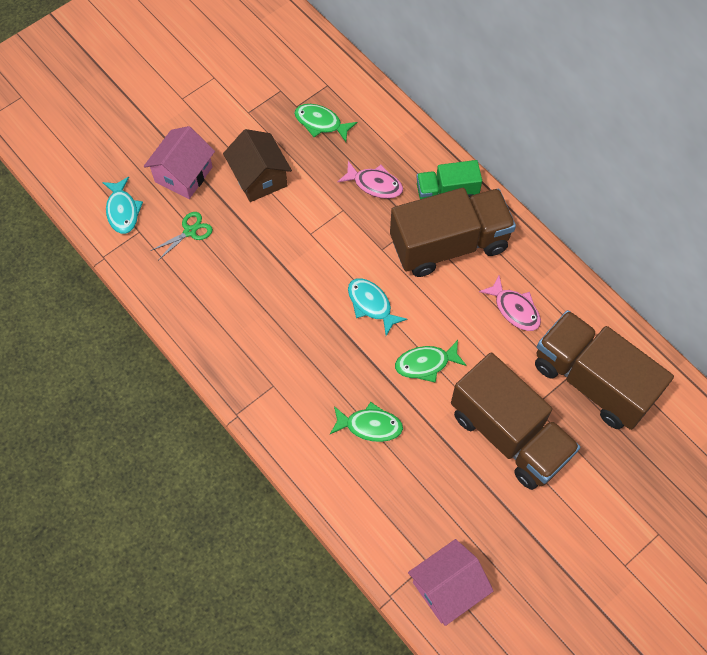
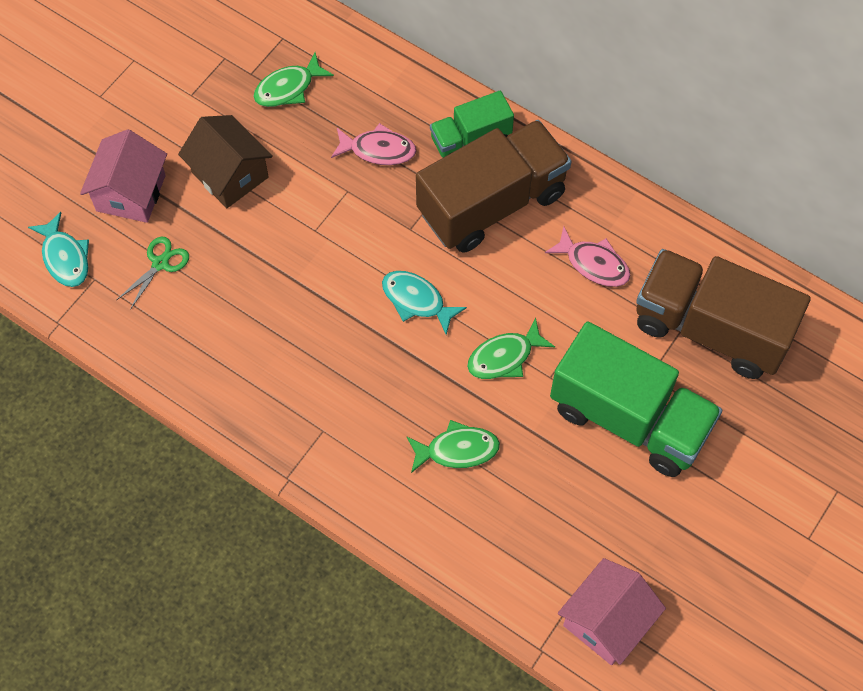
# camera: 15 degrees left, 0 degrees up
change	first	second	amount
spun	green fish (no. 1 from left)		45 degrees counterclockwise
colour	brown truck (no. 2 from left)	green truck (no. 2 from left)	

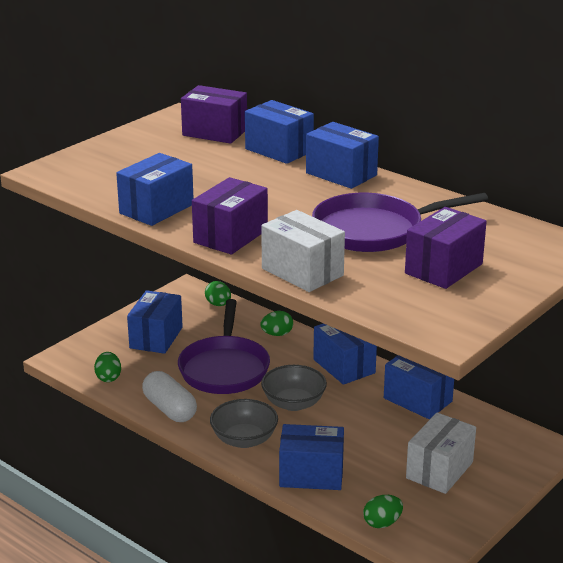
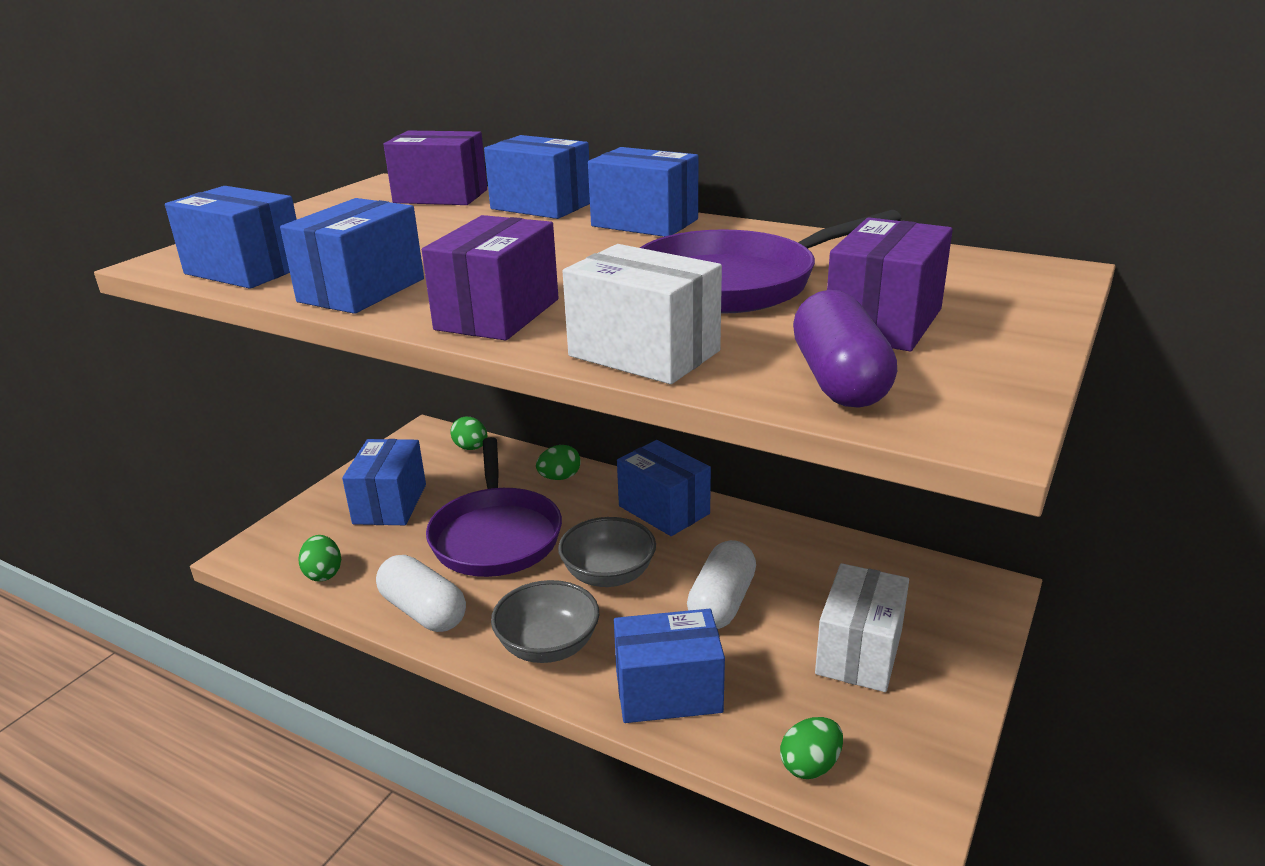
# camera: 10 degrees left, 0 degrees up
change	first	second	amount
relocated	blue box (no. 7 from left in the first image)	blue box (no. 1 from left)	
appeared		white capsule (no. 2 from left)	
appeared		purple capsule	

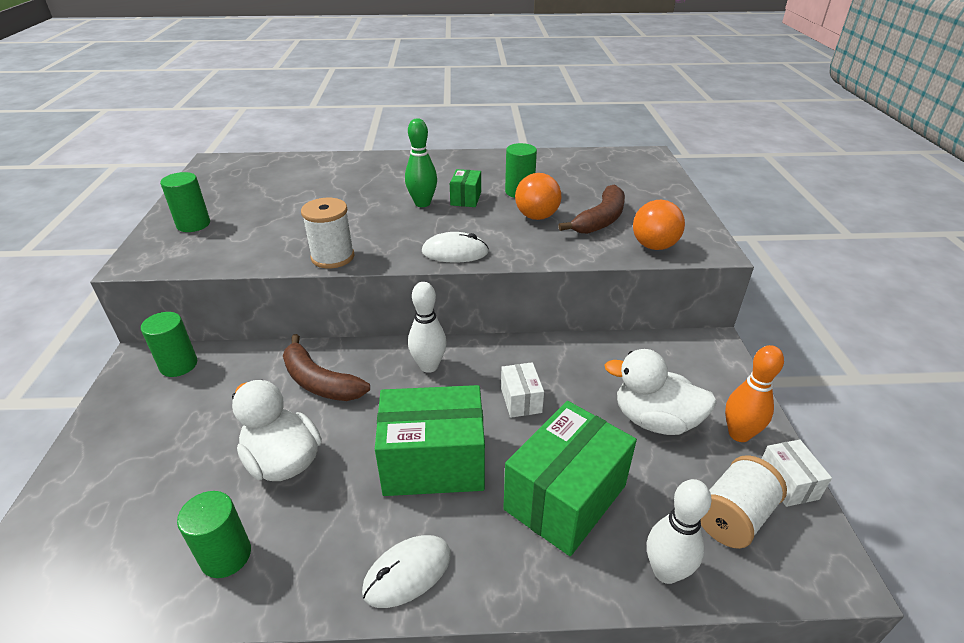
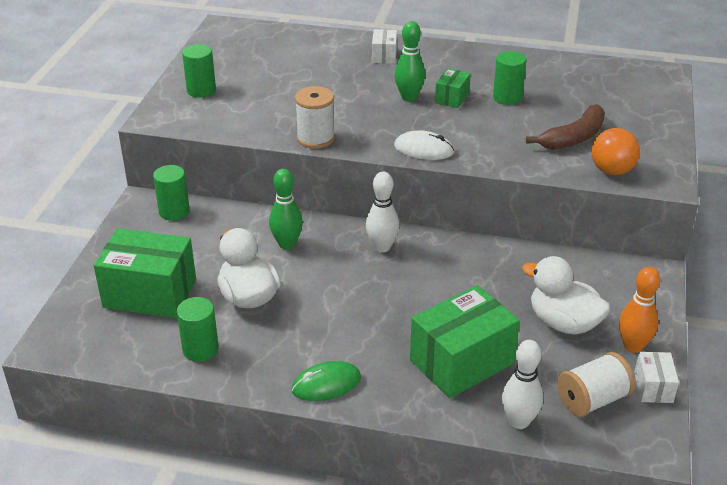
# camera: 15 degrees right, 0 degrees up
change	first	second	amount
exchanged	brown banana (no. 1 from left)	green bowling pin (no. 1 from left)	
colour	white mouse (no. 1 from left)	green mouse	
relocated	green box (no. 1 from left)		
relocated	white box (no. 1 from left)		
missing	orange ball (no. 1 from left)		

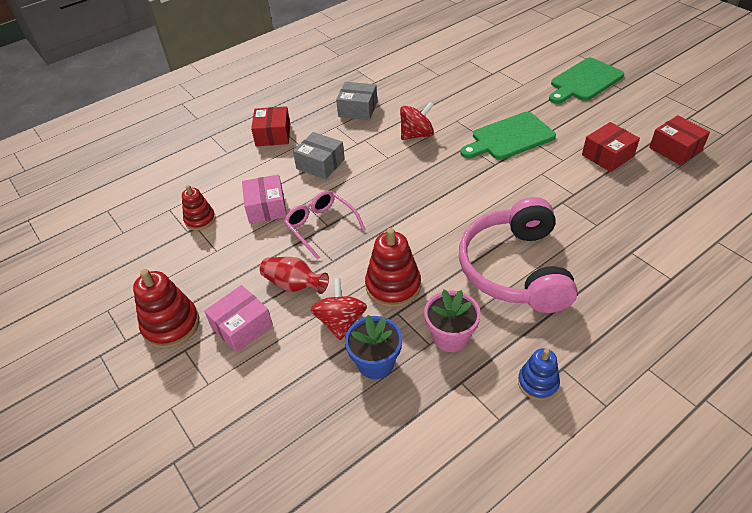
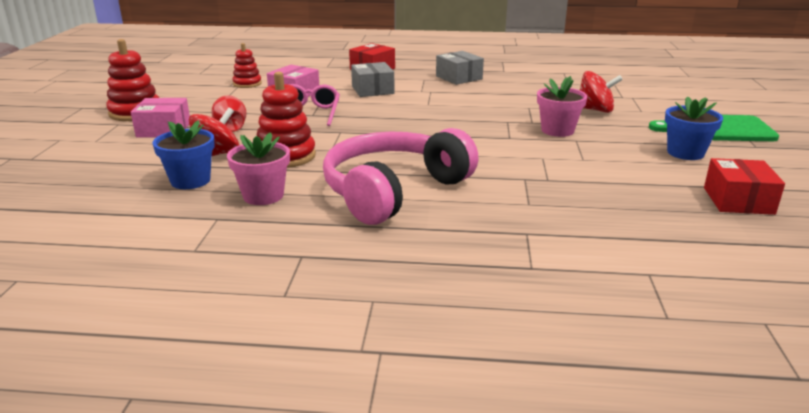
# camera: 40 degrees right, 20 degrees down
change	first	second	amount
relocated	red spinning top (no. 2 from left)		
exchanged	green cutting board (no. 1 from left)	pink flower pot (no. 2 from left)	
missing	blue stacking toy		
missing	red box (no. 2 from left)		
appeared		blue flower pot (no. 2 from left)	

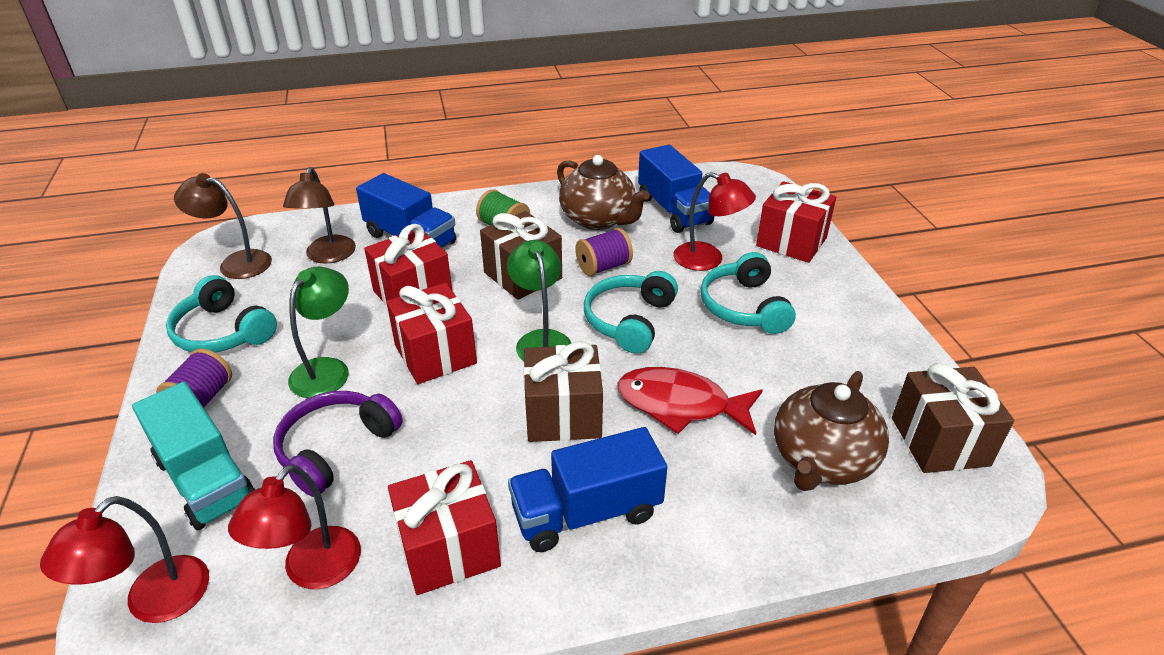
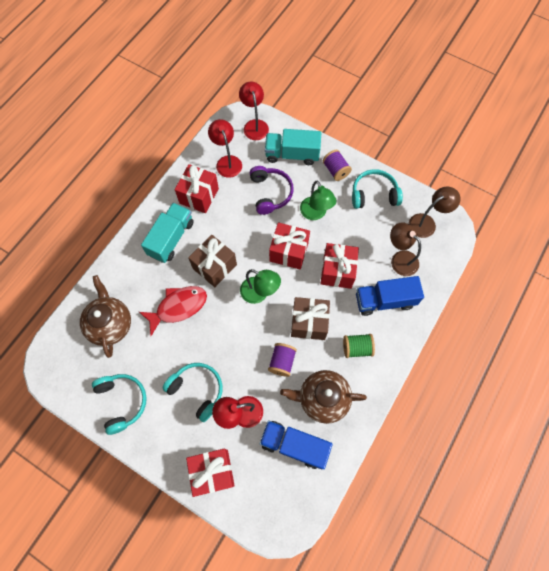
# camera: 135 degrees right, 30 degrees up
change	first	second	amount
colour	blue truck (no. 2 from left)	turquoise truck (no. 1 from left)	
relocated	turquoise headphones (no. 2 from left in the first image)	turquoise headphones (no. 1 from left)	
missing	brown gift (no. 3 from left)		

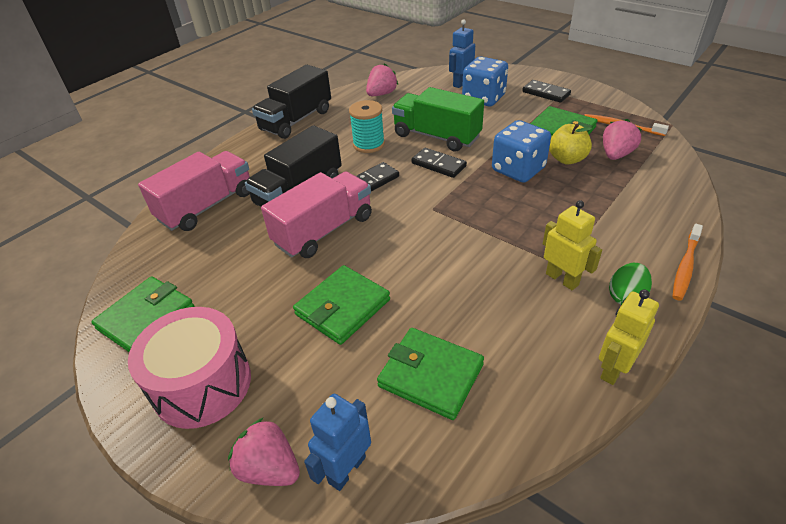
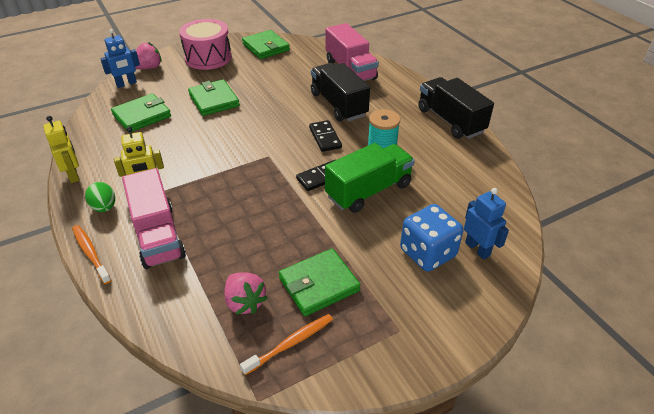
# camera: 110 degrees right, 0 degrees up
change	first	second	amount
relocated	pink truck (no. 2 from left in the first image)	pink truck (no. 1 from left)	
spun	blue robot (no. 1 from left)		90 degrees clockwise
missing	pink strawberry (no. 2 from left)		
missing	blue dice (no. 2 from left)		
missing	black domino (no. 3 from left)		
missing	yellow apple		

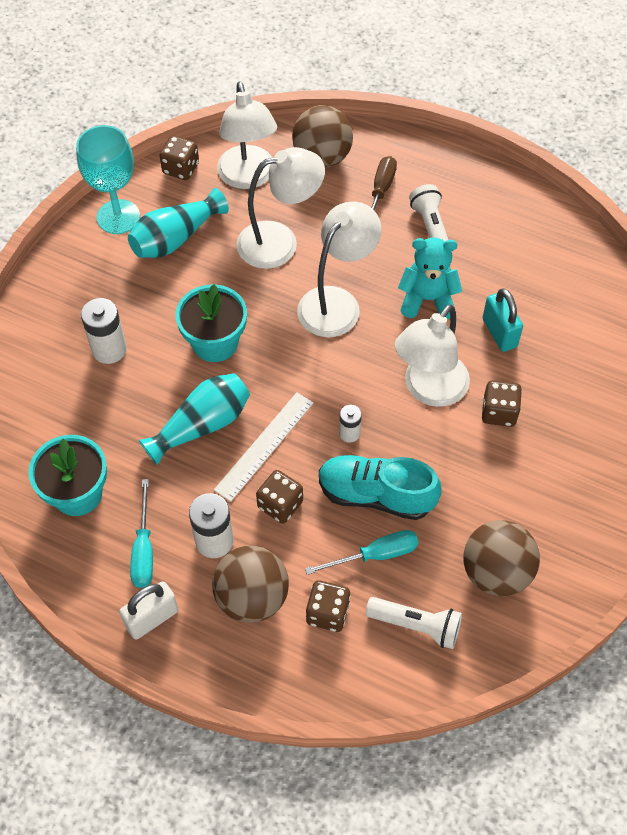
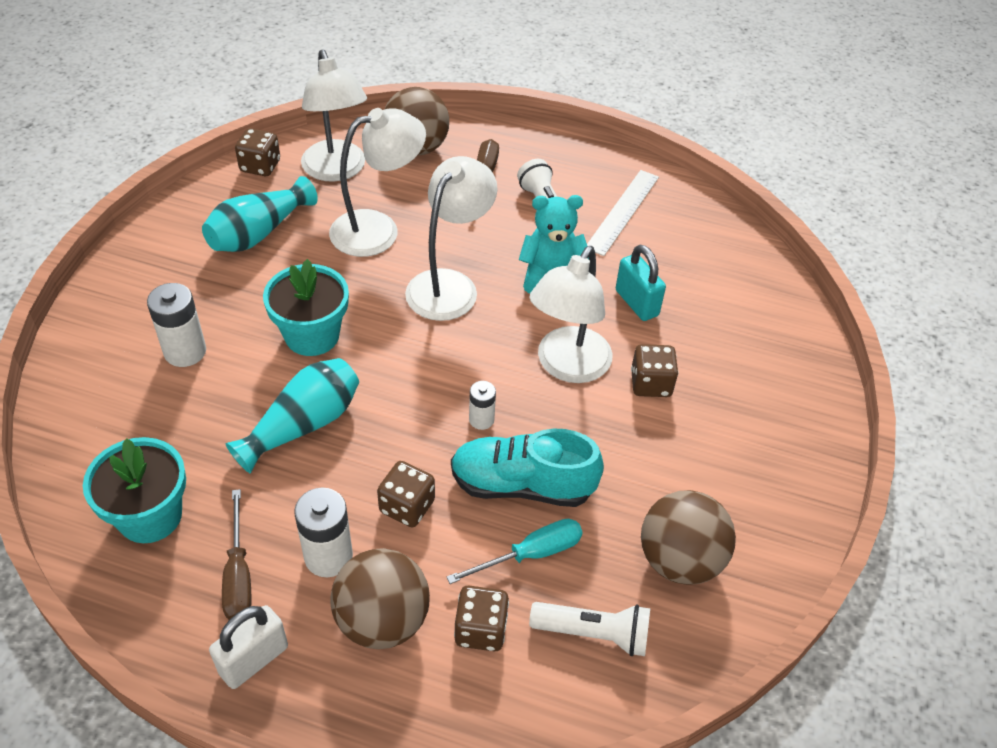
# camera: 10 degrees left, 10 degrees down
change	first	second	amount
missing	turquoise goblet		
colour	turquoise screwdriver (no. 1 from left)	brown screwdriver (no. 1 from left)	
relocated	white ruler		

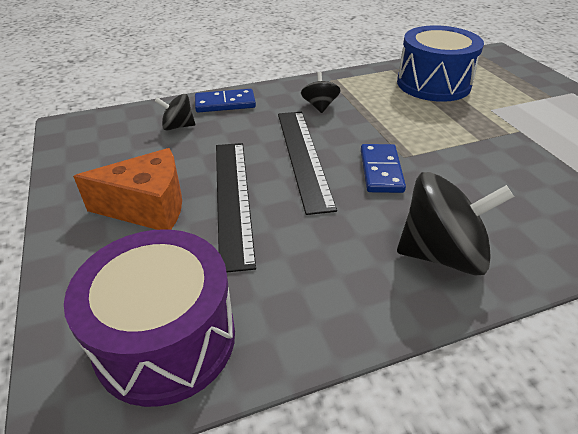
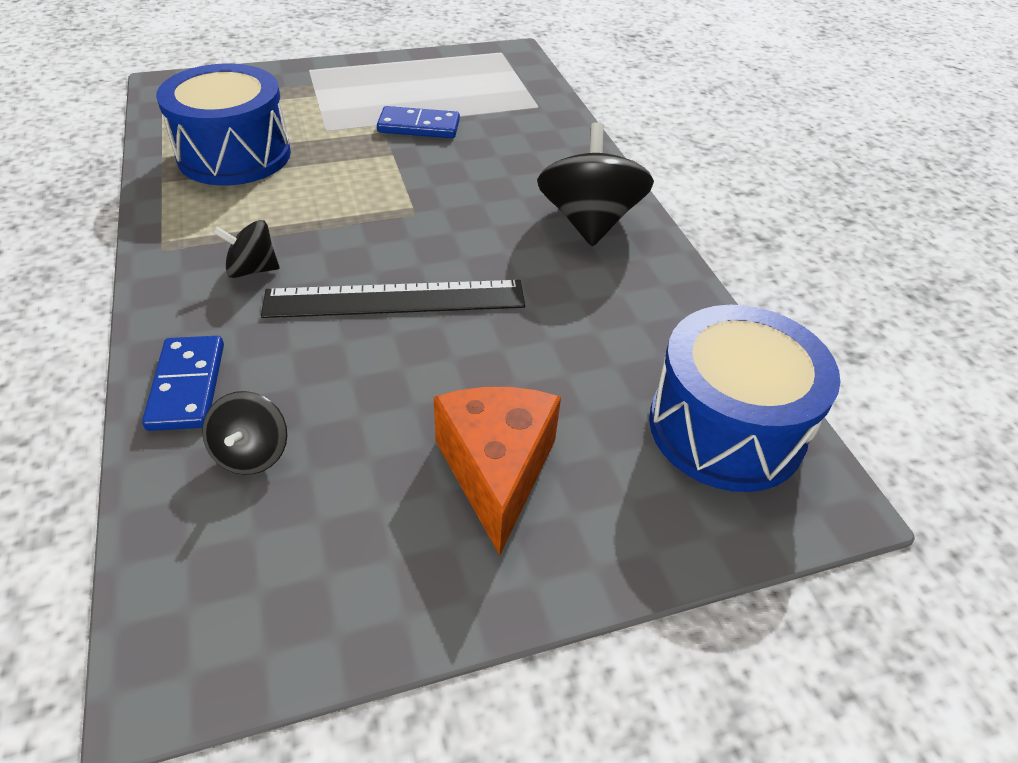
# camera: 90 degrees left, 5 degrees up
change	first	second	amount
colour	purple drum	blue drum (no. 2 from left)	
missing	black ruler (no. 1 from left)		
relocated	blue domino (no. 2 from left)		

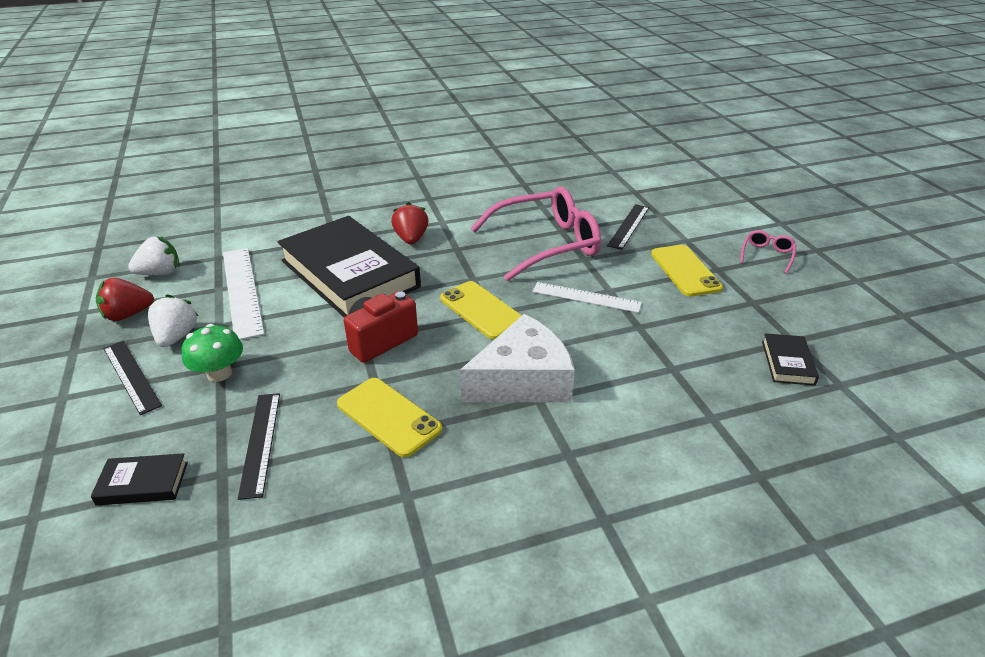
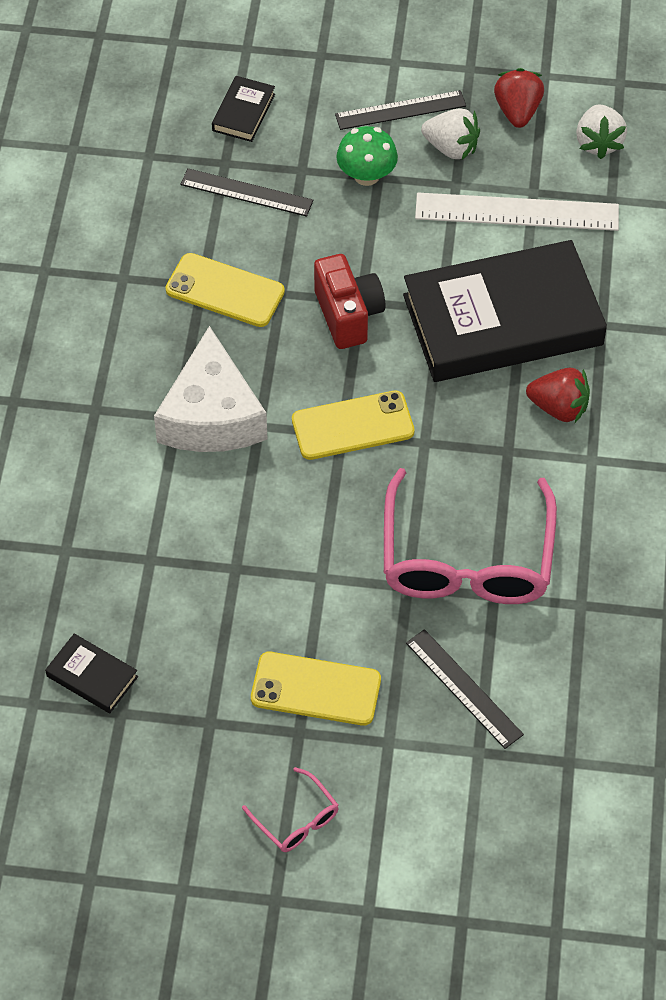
# camera: 115 degrees right, 20 degrees up
change	first	second	amount
spun	yellow phone (no. 1 from left)		45 degrees clockwise
missing	white ruler (no. 2 from left)		

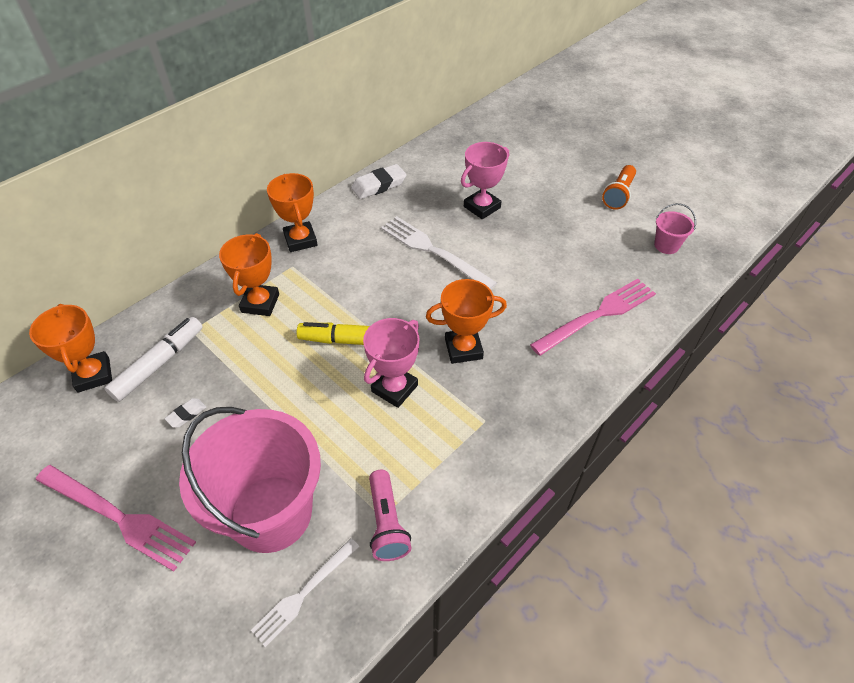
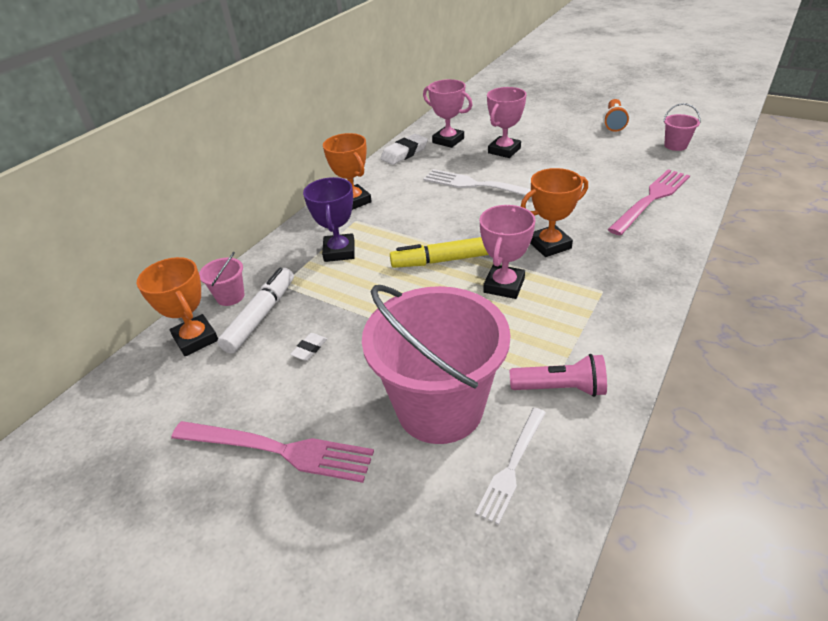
# camera: 10 degrees left, 10 degrees down
change	first	second	amount
colour	orange trophy (no. 2 from left)	purple trophy	
spun	pink flashlight		60 degrees counterclockwise
appeared		pink bucket (no. 1 from left)	
appeared		pink trophy (no. 1 from left)	

